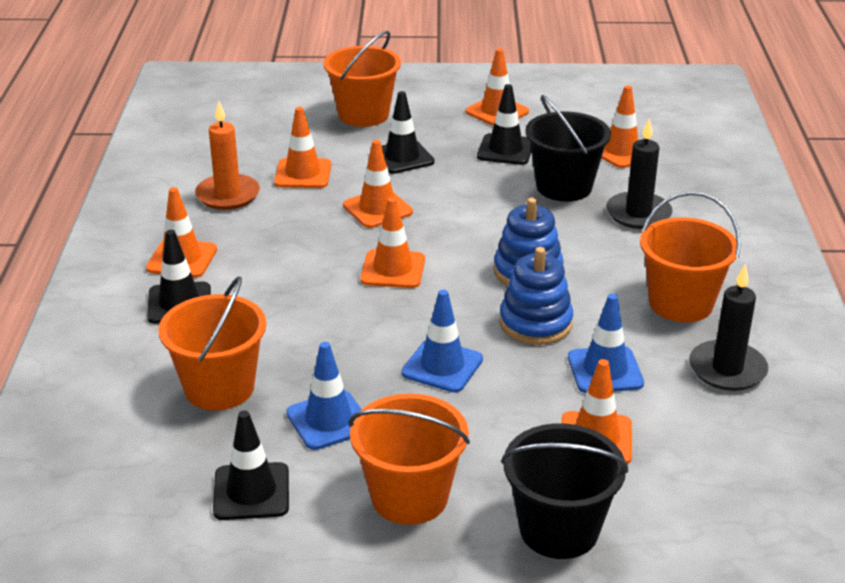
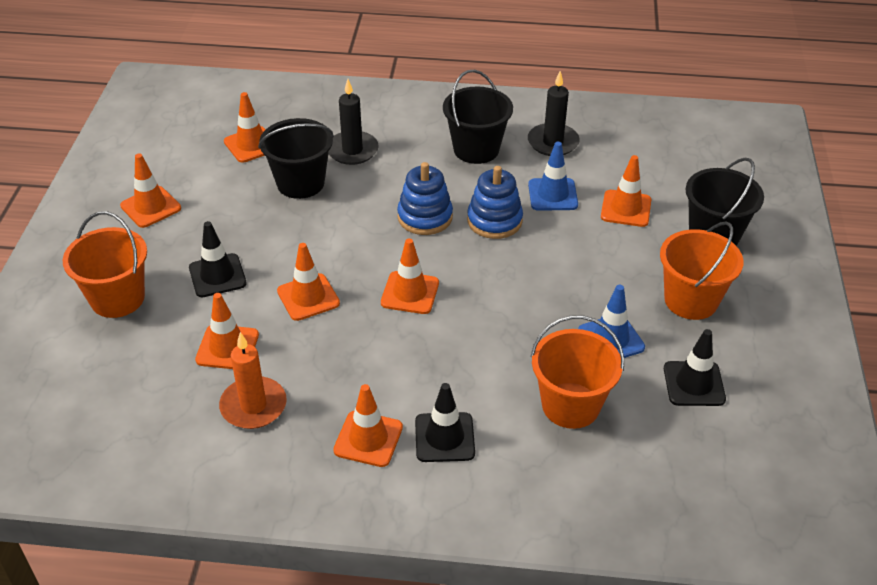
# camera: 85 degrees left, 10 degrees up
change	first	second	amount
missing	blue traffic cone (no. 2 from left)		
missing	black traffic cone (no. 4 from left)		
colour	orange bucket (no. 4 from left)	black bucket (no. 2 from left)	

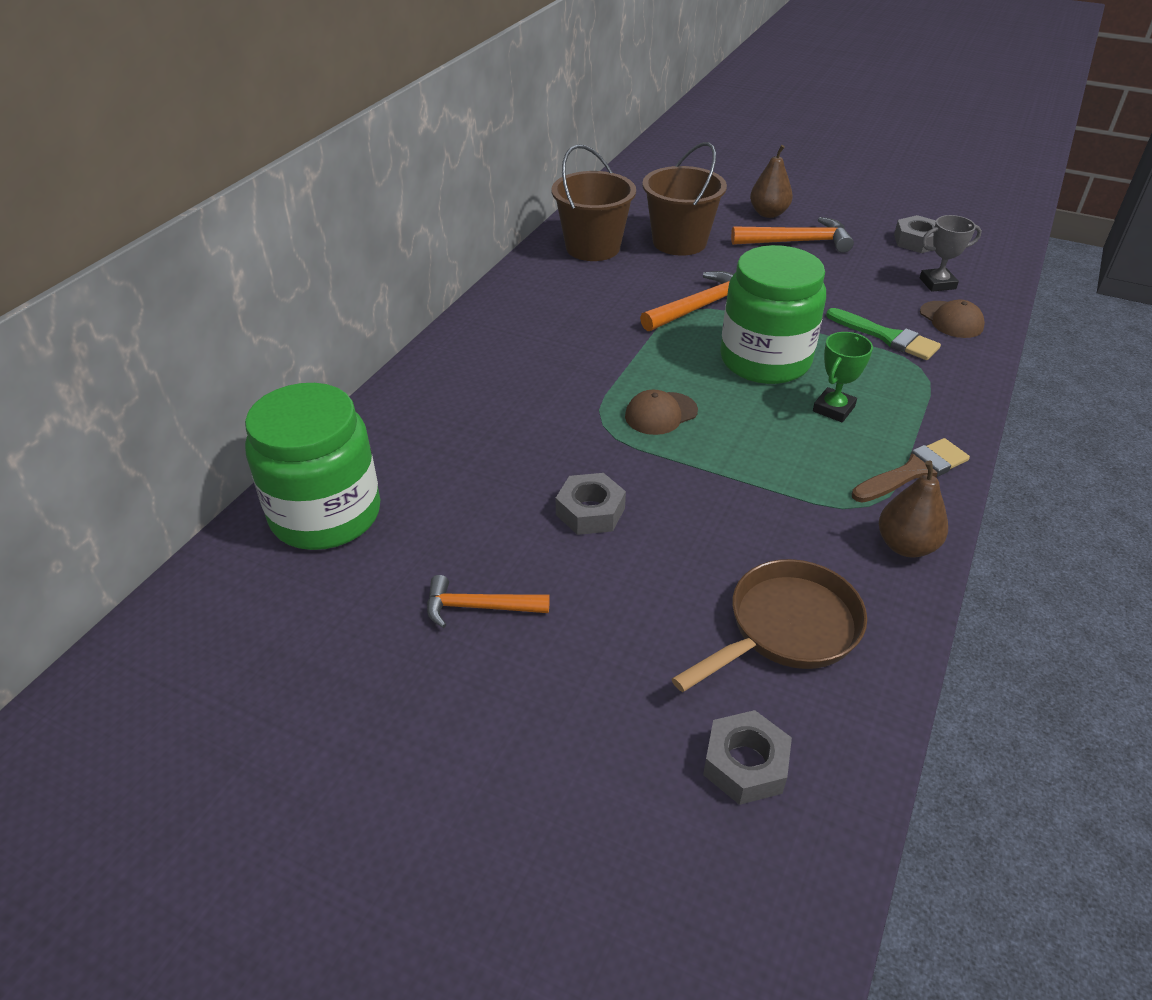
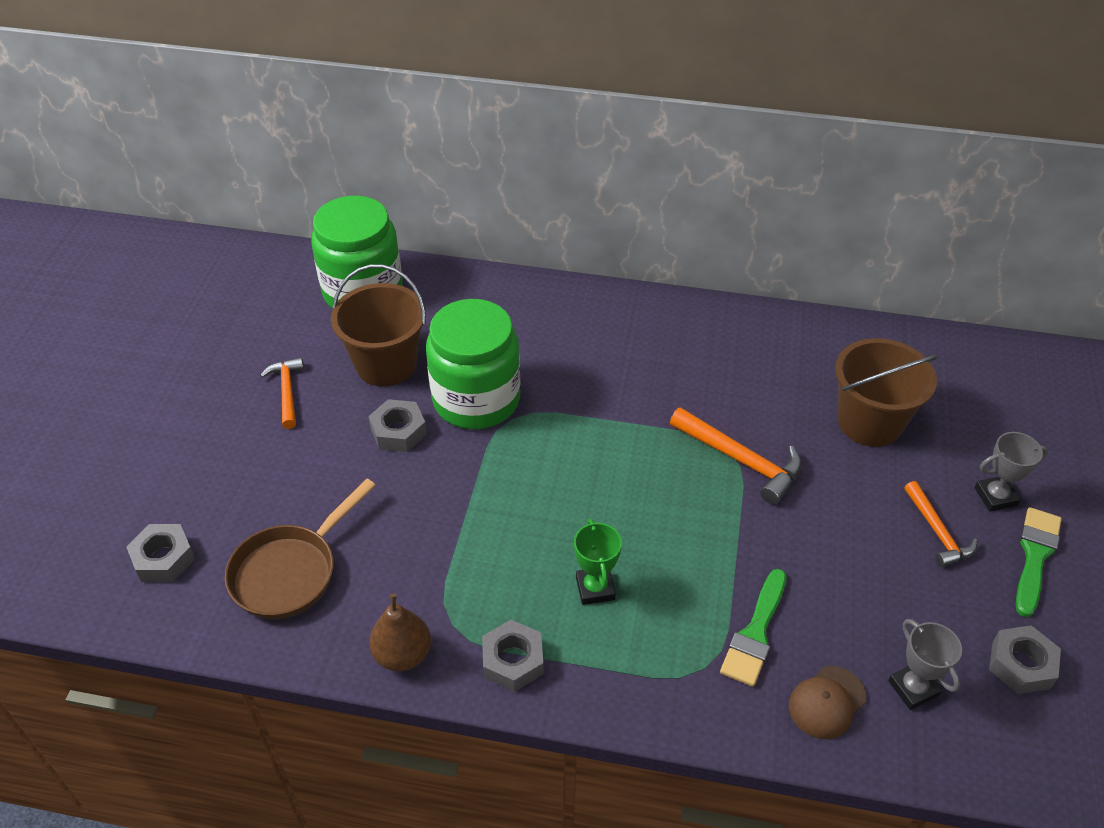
# camera: 75 degrees right, 5 degrees up
change	first	second	amount
relocated	brown bucket (no. 1 from left)		
missing	brown cap (no. 1 from left)		
spun	brown pan		90 degrees clockwise
relocated	green jar (no. 2 from left)		
size	orange hammer (no. 3 from left)		x0.66
exchanged	brown pear (no. 1 from left)	grey trophy (no. 2 from left)	
spun	green trophy		60 degrees clockwise
exchanged	brown brush	grey nut (no. 3 from left)	
appeared		green brush (no. 2 from left)	

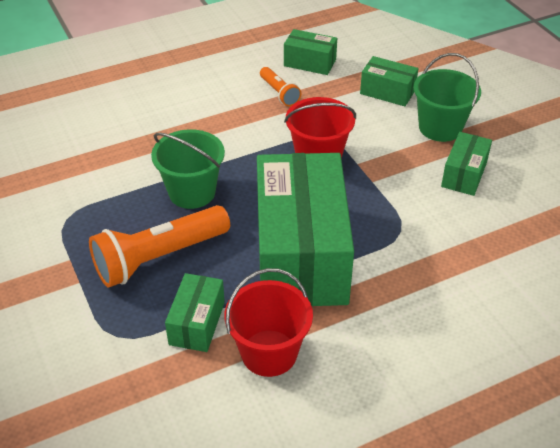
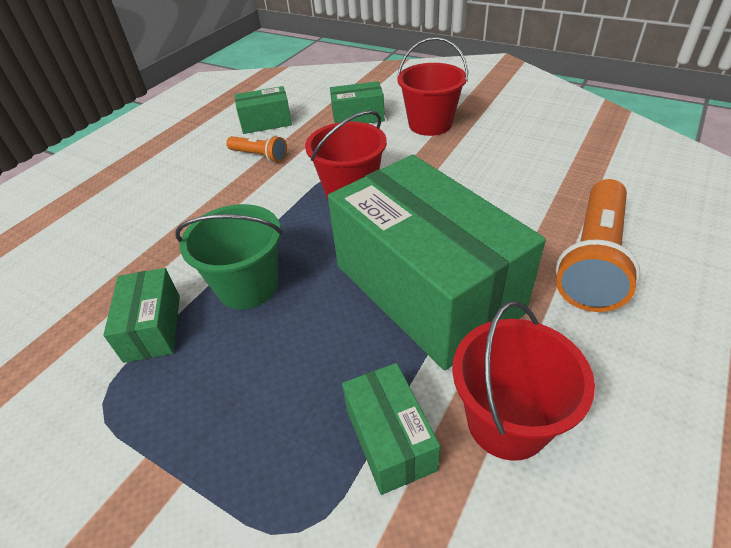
# camera: 30 degrees left, 0 degrees up
change	first	second	amount
relocated	orange flashlight (no. 1 from left in the first image)	orange flashlight (no. 2 from left)	
colour	green bucket (no. 2 from left)	red bucket (no. 2 from left)	
relocated	green box (no. 5 from left in the first image)	green box (no. 1 from left)	

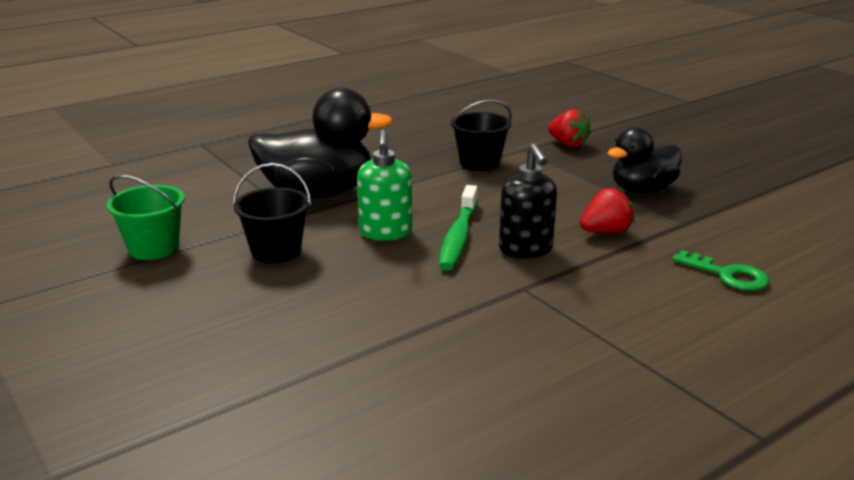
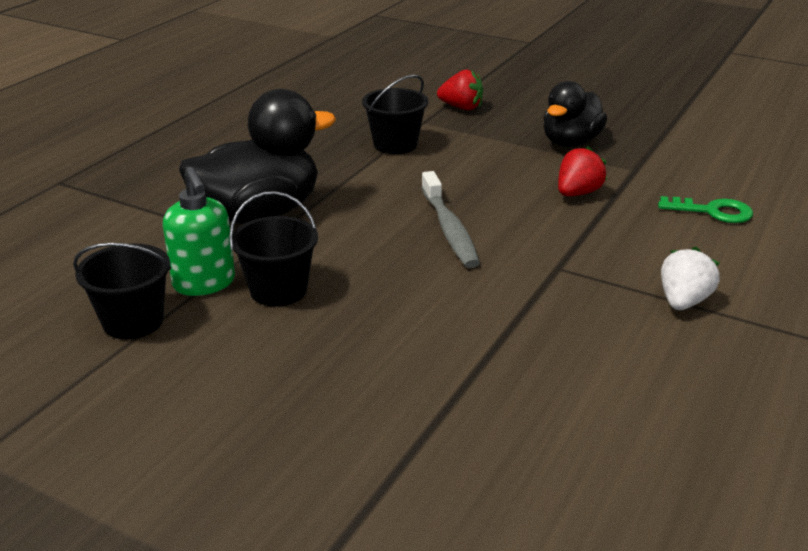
# camera: 25 degrees left, 5 degrees up
change	first	second	amount
colour	green bucket	black bucket (no. 1 from left)	
relocated	green soap dispenser		
colour	green toothbrush	grey toothbrush	
missing	black soap dispenser		
appeared		white strawberry	

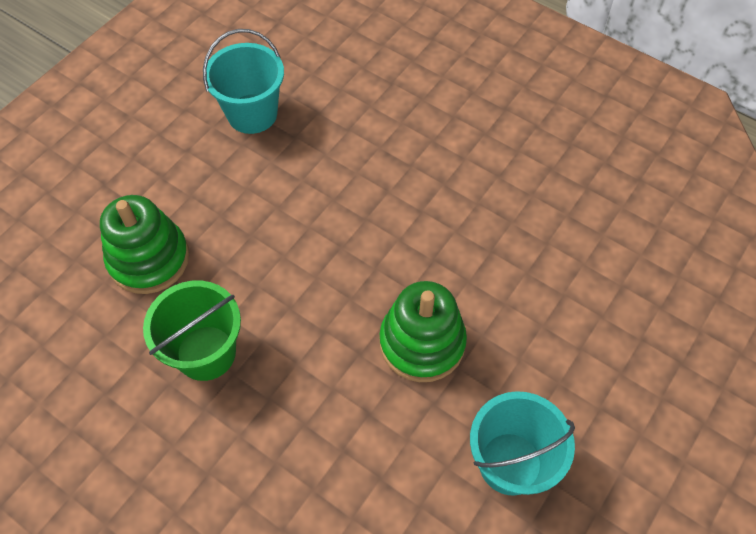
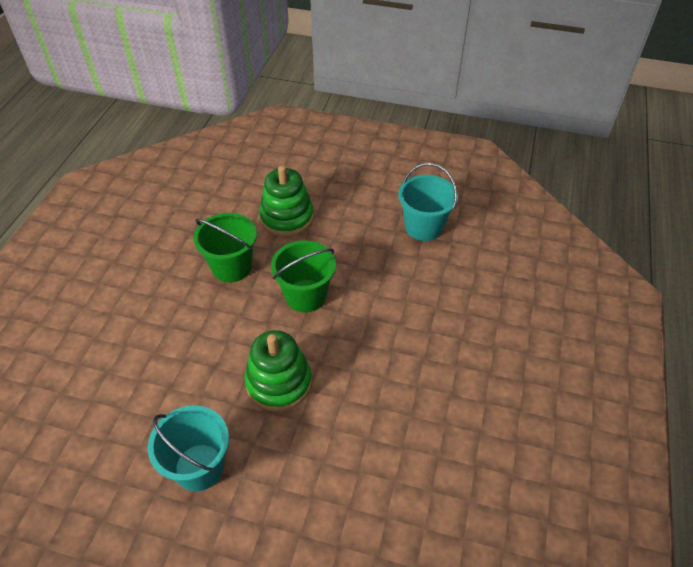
# camera: 70 degrees right, 10 degrees down
change	first	second	amount
appeared		green bucket (no. 2 from left)	

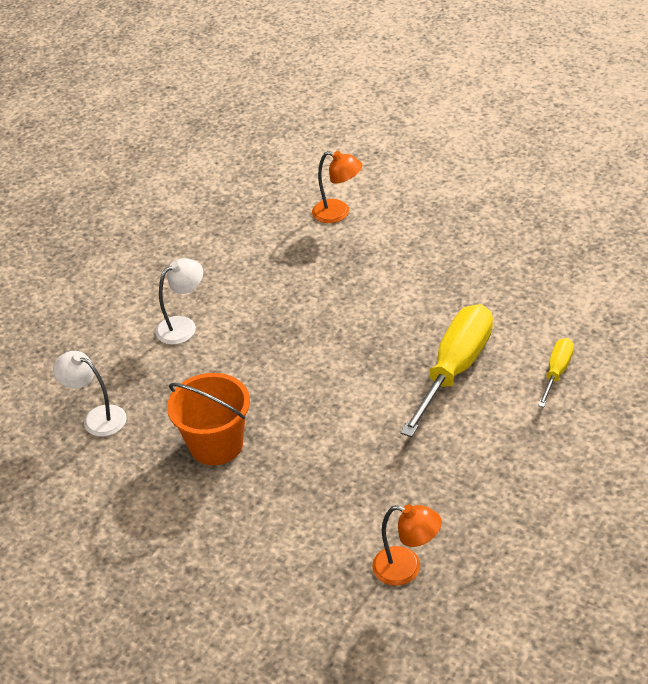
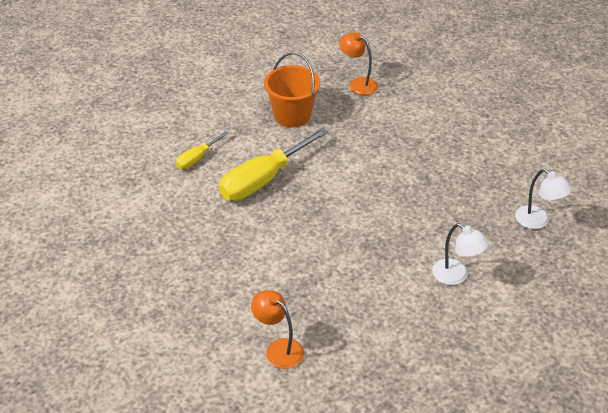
# camera: 165 degrees left, 0 degrees up
change	first	second	amount
spun	white lamp (no. 2 from left in the first image)	white lamp (no. 1 from left)	120 degrees counterclockwise
relocated	orange bucket		

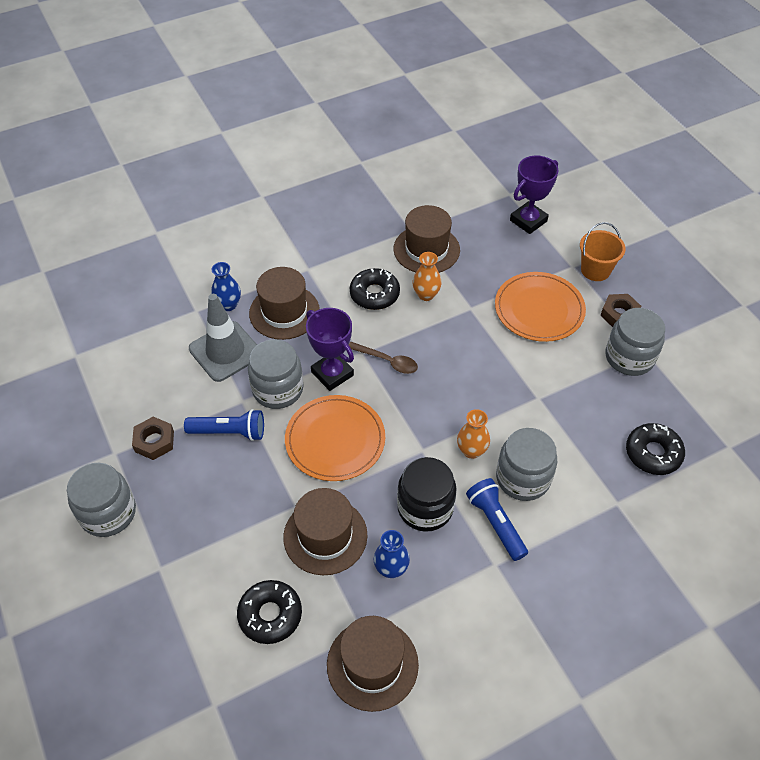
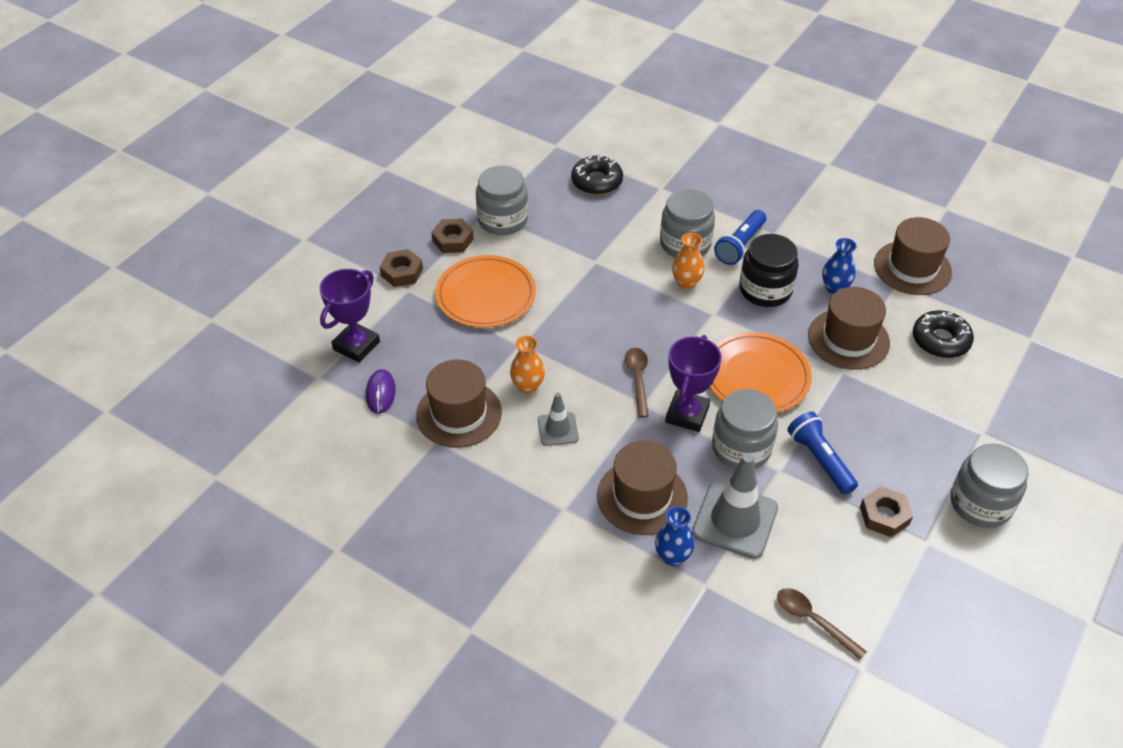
# camera: 120 degrees left, 5 degrees down
change	first	second	amount
exchanged	black donut (no. 2 from left)	grey traffic cone (no. 1 from left)	
spun	purple trophy (no. 2 from left in the first image)	purple trophy (no. 1 from left)	75 degrees counterclockwise
exchanged	orange bucket	brown nut (no. 1 from left)	
appeared		purple mouse	
appeared		brown spoon (no. 2 from left)	

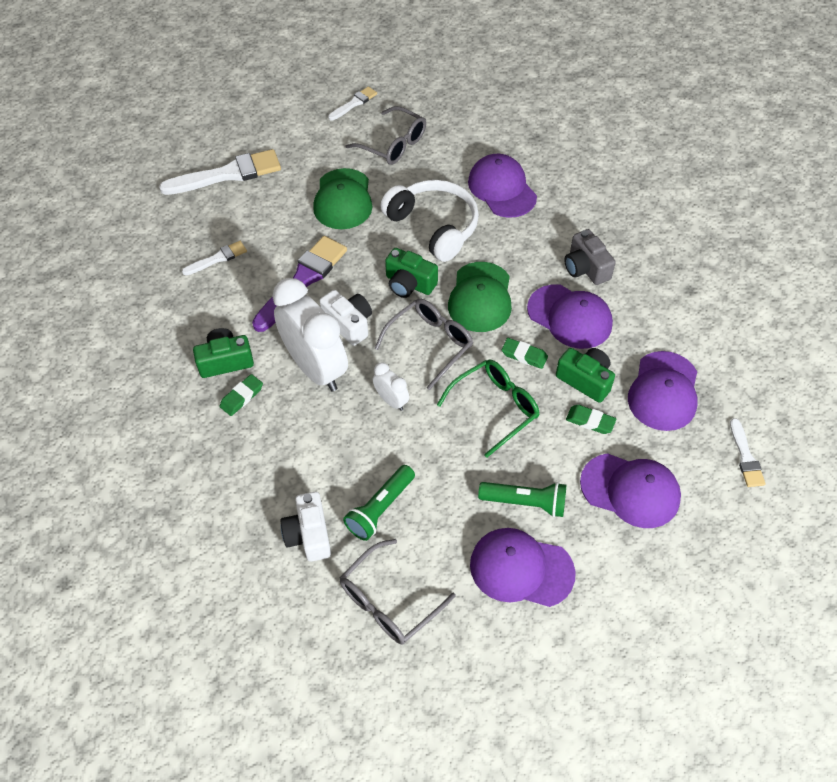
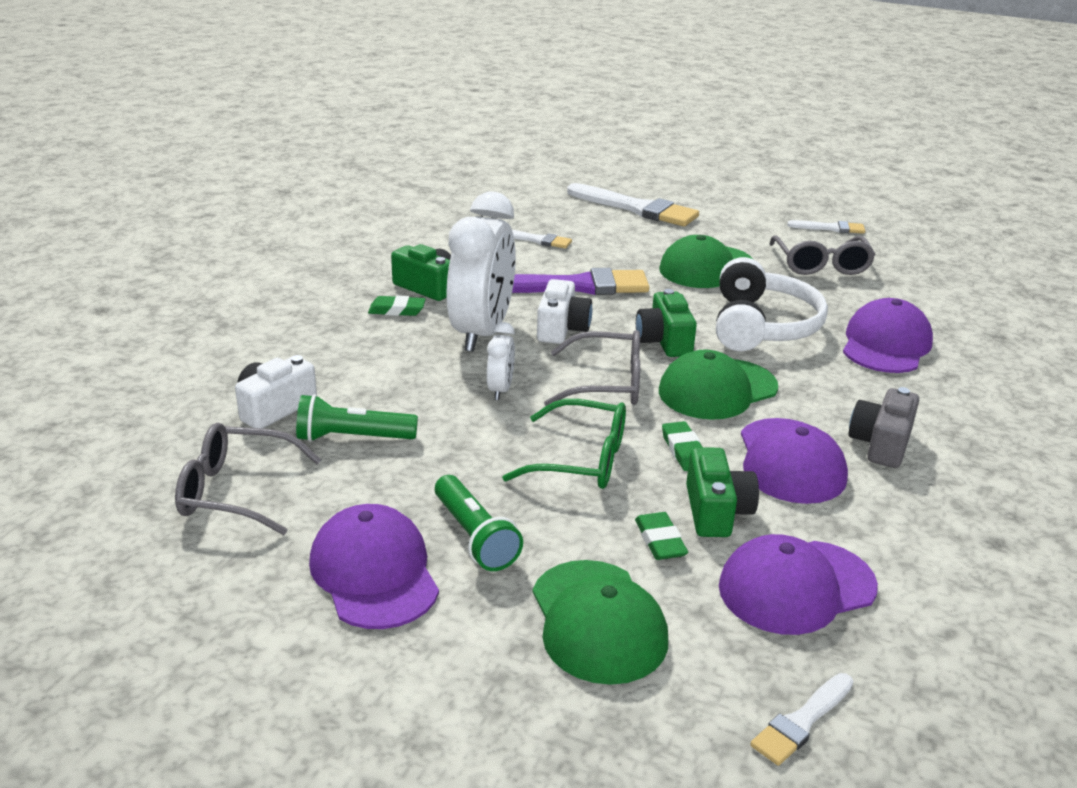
# camera: 50 degrees right, 25 degrees down
change	first	second	amount
colour	purple cap (no. 4 from left)	green cap (no. 1 from left)	

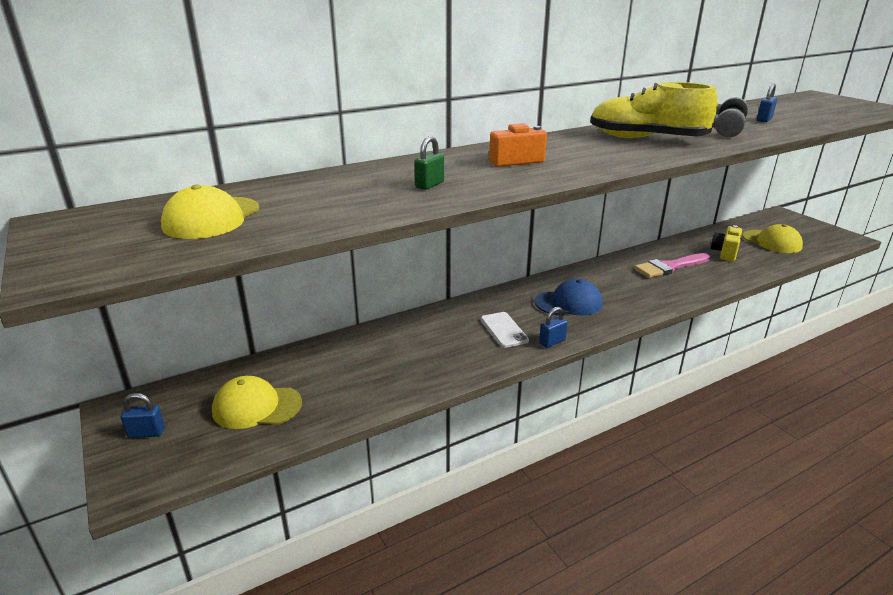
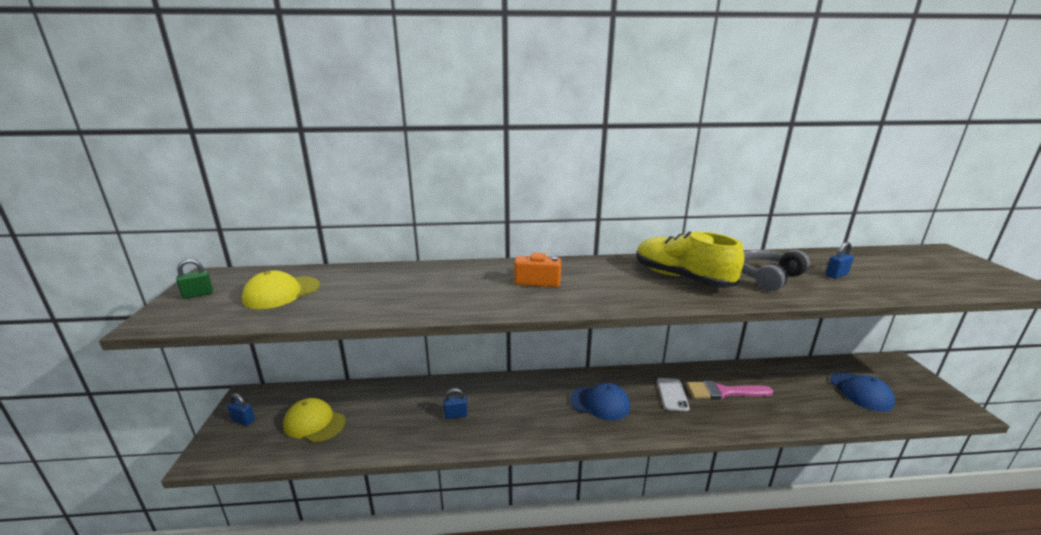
# camera: 25 degrees right, 5 degrees down
change	first	second	amount
relocated	green padlock		
relocated	white phone		
relocated	blue padlock (no. 2 from left)		
missing	yellow camera		
colour	yellow cap (no. 3 from left)	blue cap (no. 2 from left)	

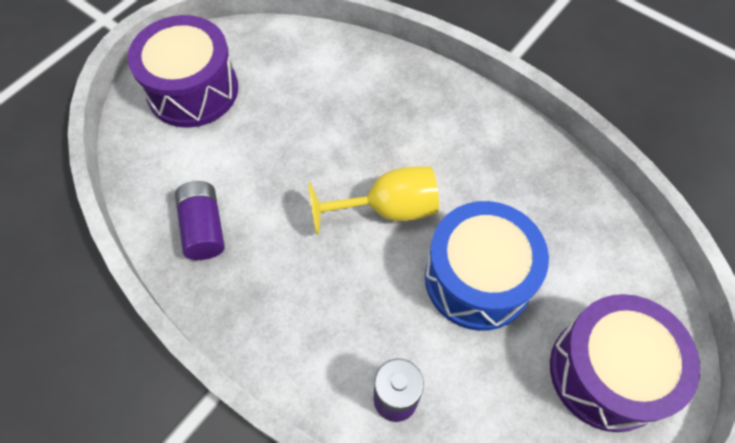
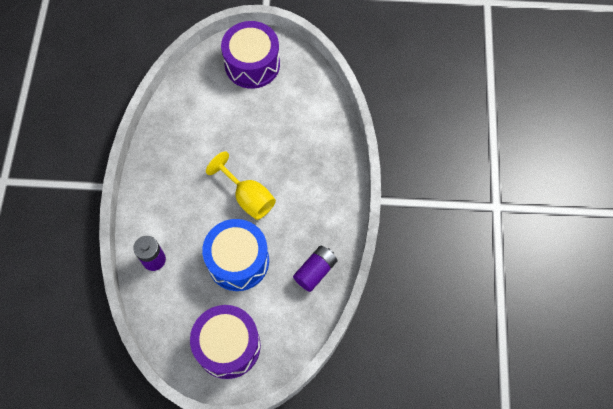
# camera: 55 degrees right, 5 degrees up
change	first	second	amount
relocated	purple battery (no. 1 from left in the first image)	purple battery (no. 2 from left)	

